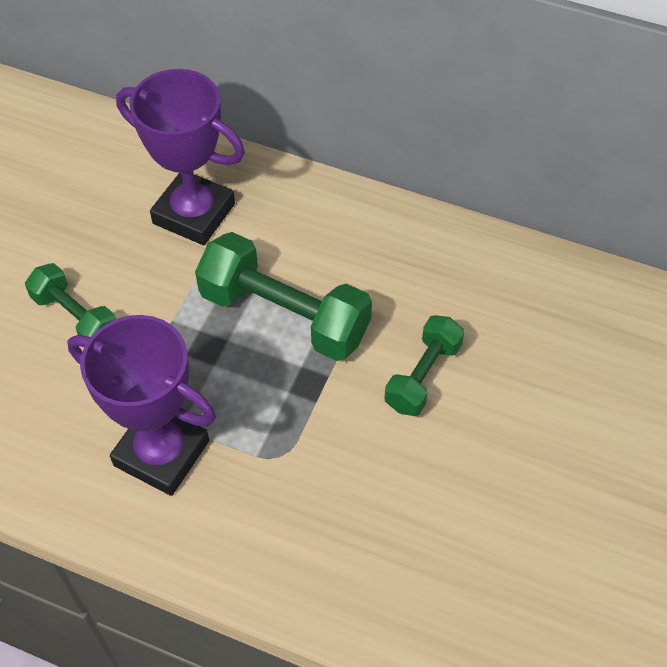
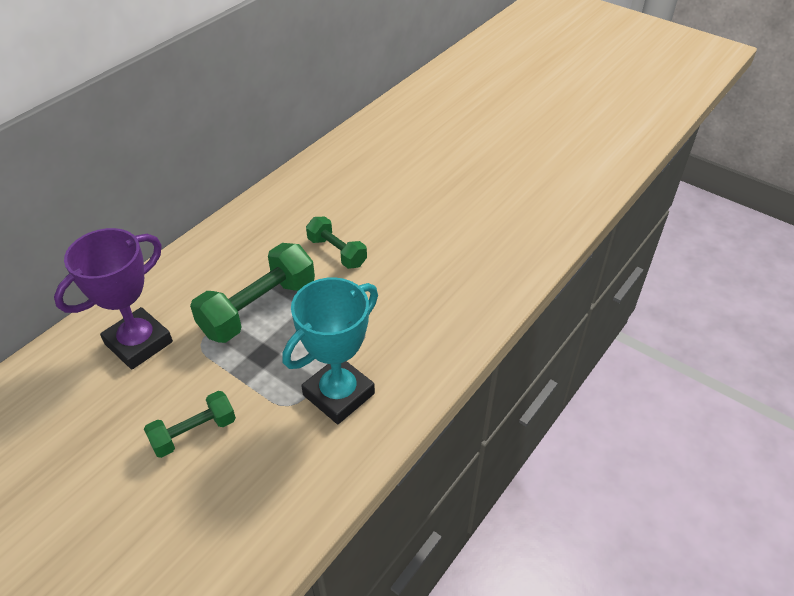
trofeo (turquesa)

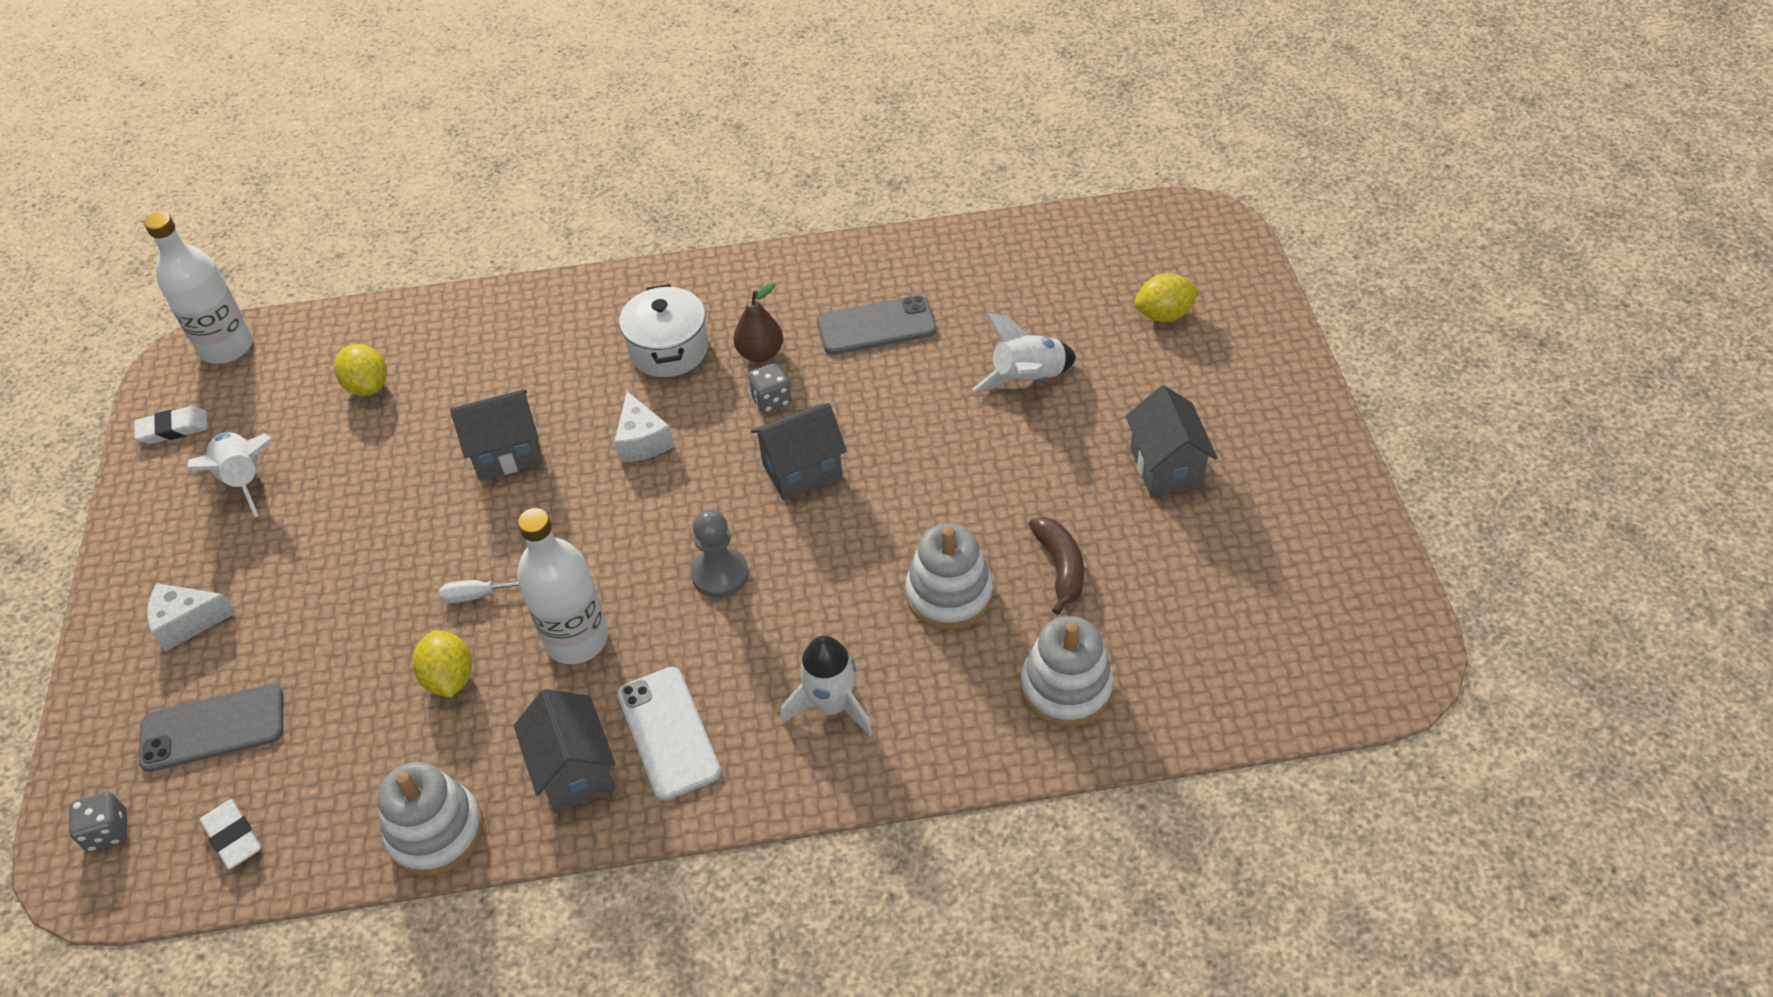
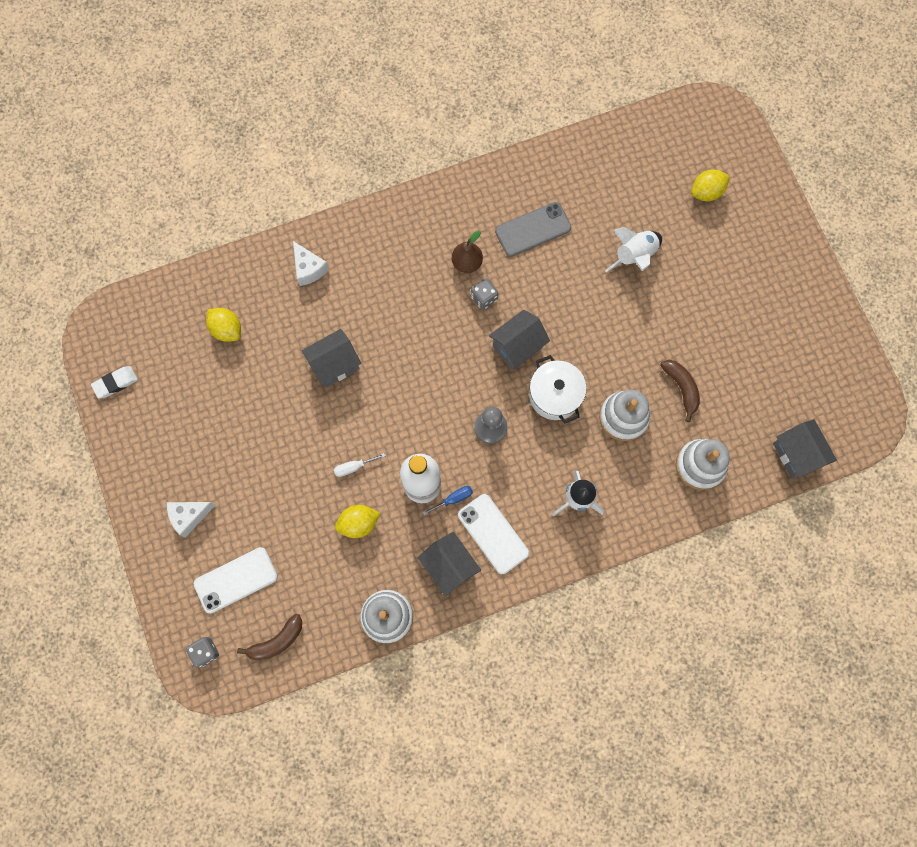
móvil (blanco) (no. 1 from left); botella (blanco) (no. 1 from left in the first image); cohete (blanco) (no. 1 from left in the first image); plátano (marrón) (no. 1 from left); limón (amarillo) (no. 2 from left); queso (blanco) (no. 2 from left); olla (blanco); casa (gris) (no. 4 from left); destornillador (azul)

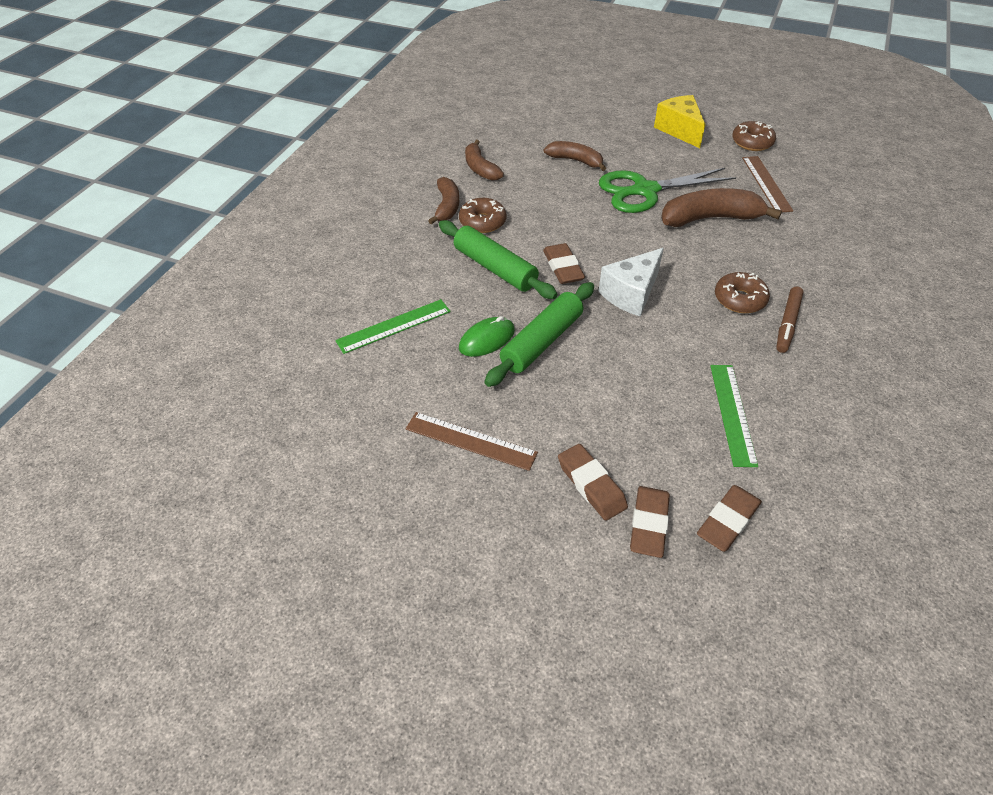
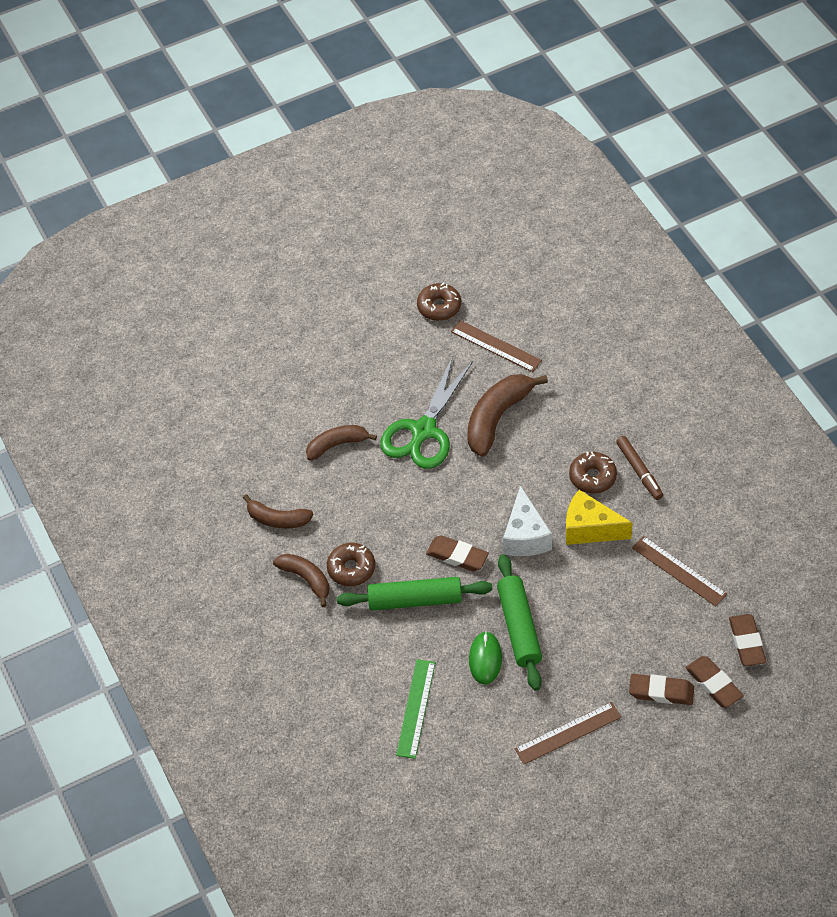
queso (amarillo); regla (marrón) (no. 3 from left)

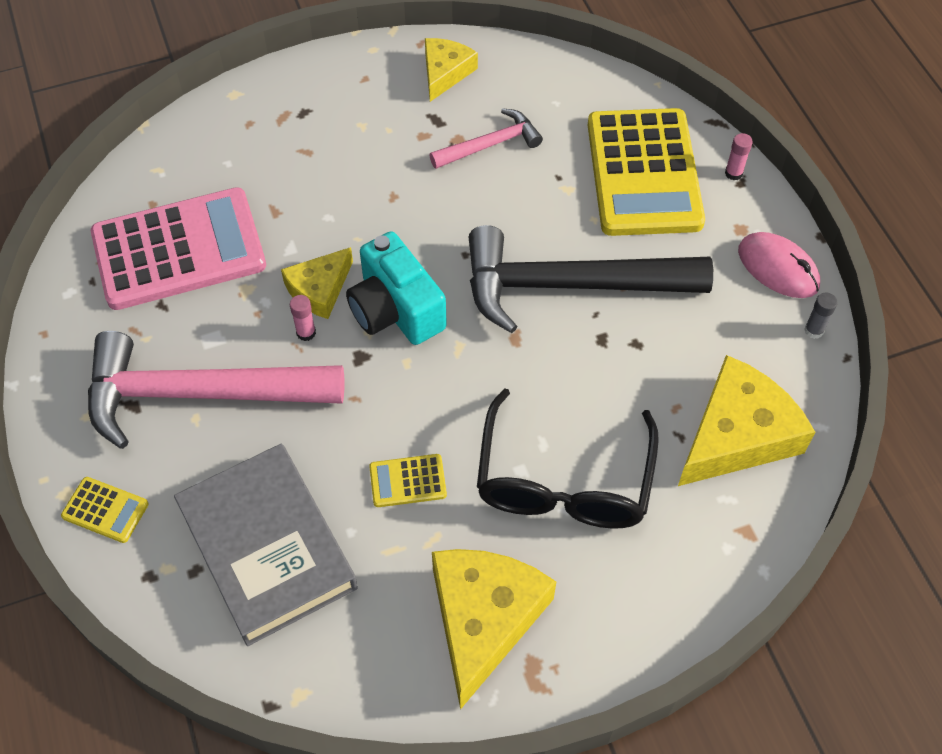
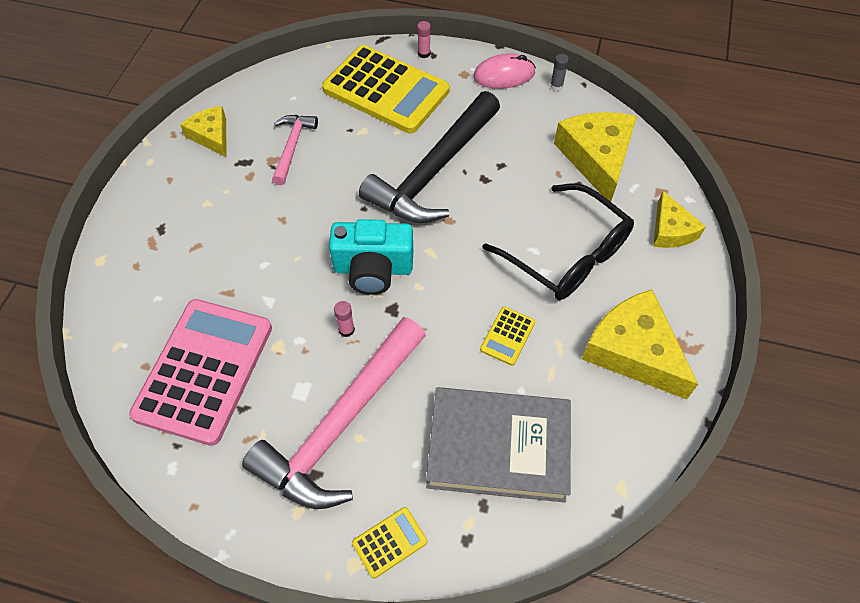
queso (amarillo) (no. 4 from left)

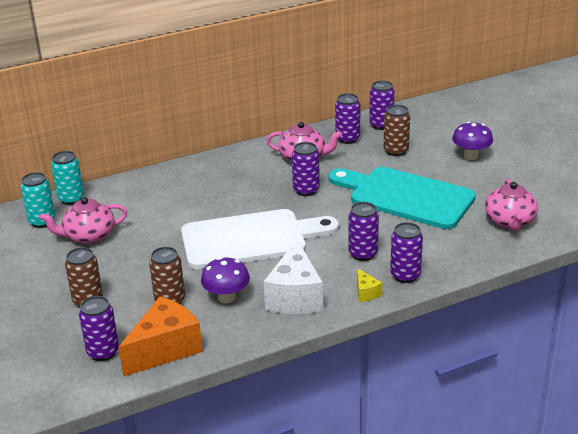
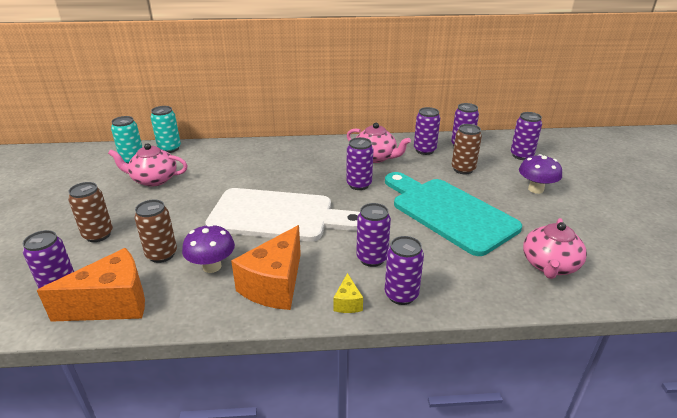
queso (naranja) (no. 2 from left); lata (morado) (no. 7 from left)

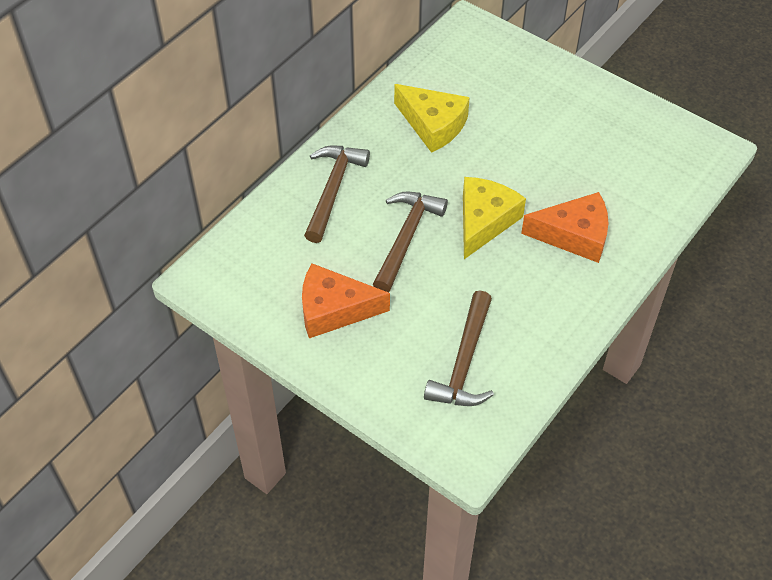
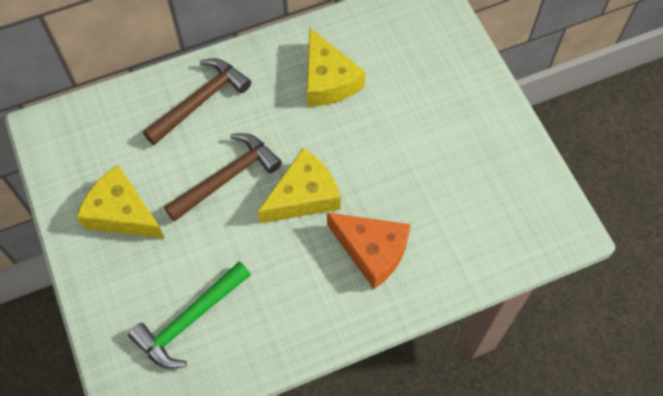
queso (amarillo) (no. 1 from left); martillo (verde)

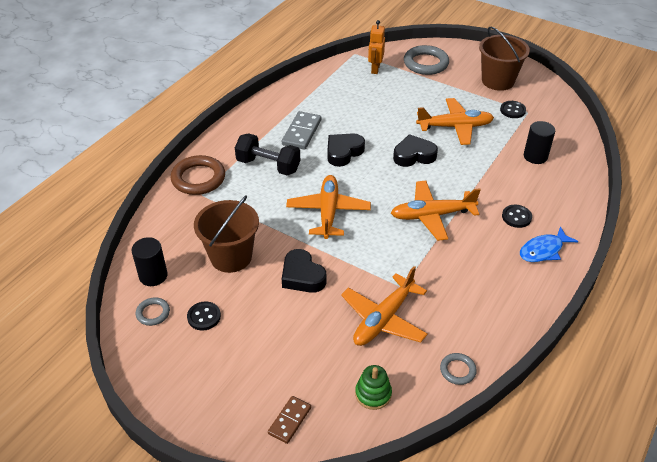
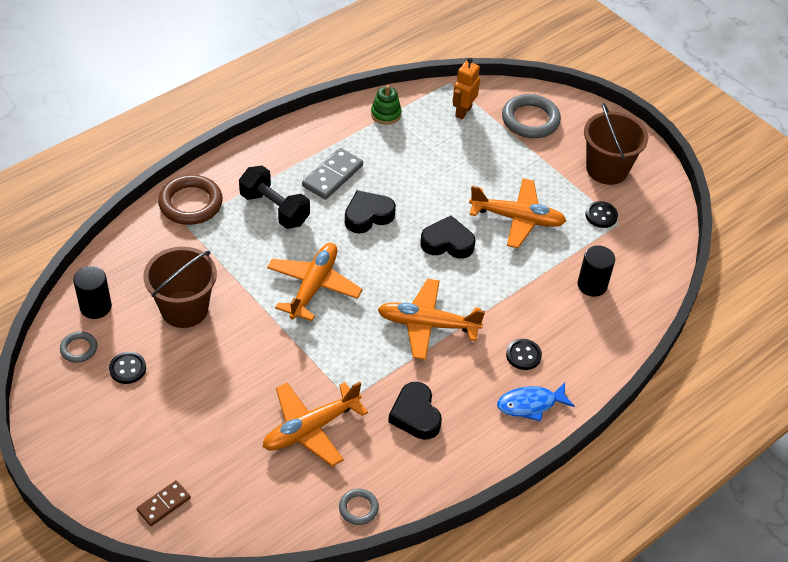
corazón (negro) (no. 2 from left); juguete apilable (verde)

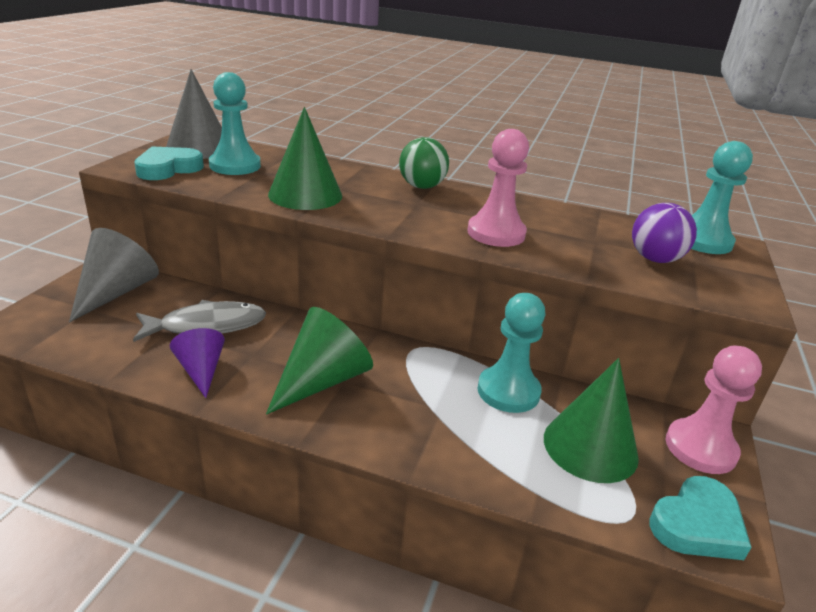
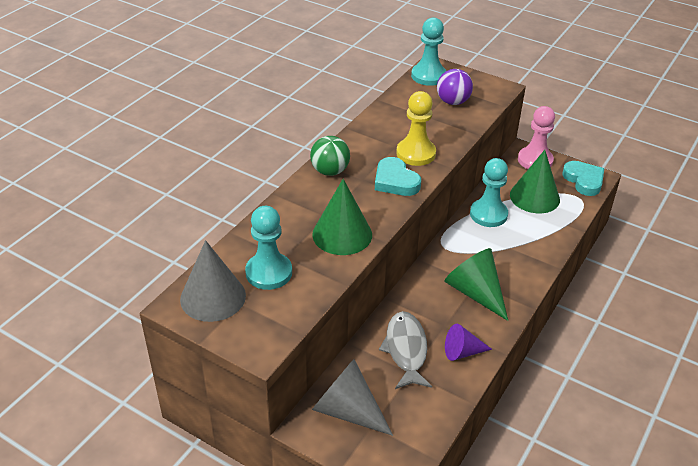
corazón (turquesa) (no. 1 from left); peón (amarillo)

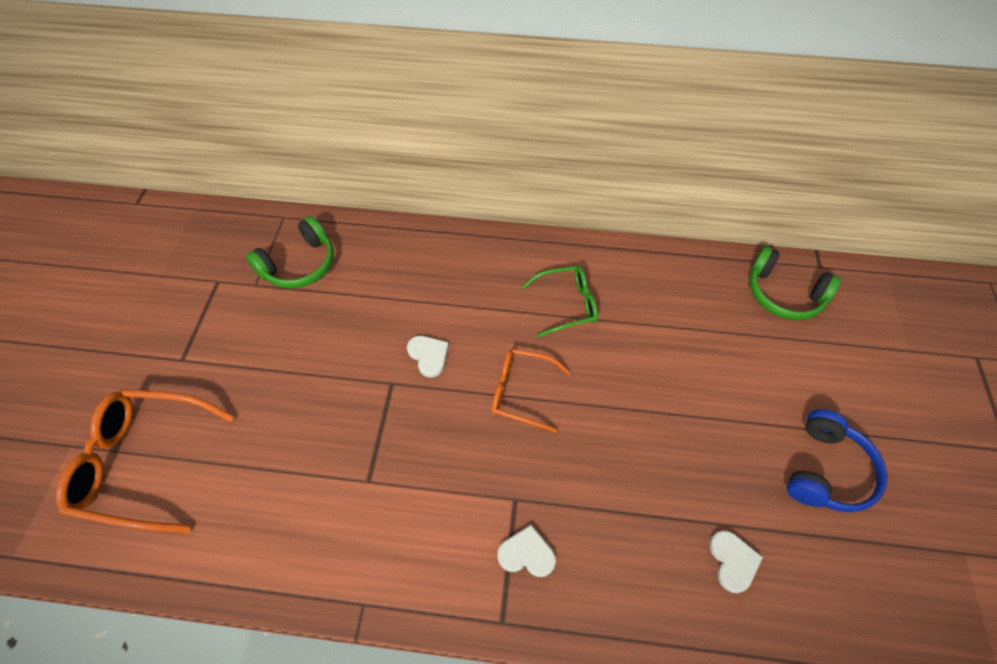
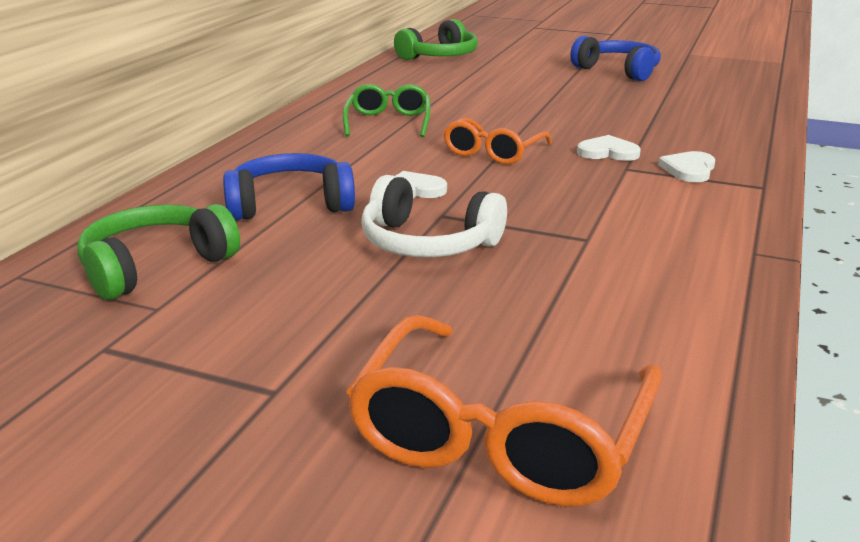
auriculares (verde) (no. 1 from left); corazón (blanco) (no. 2 from left); auriculares (azul) (no. 1 from left); auriculares (blanco)

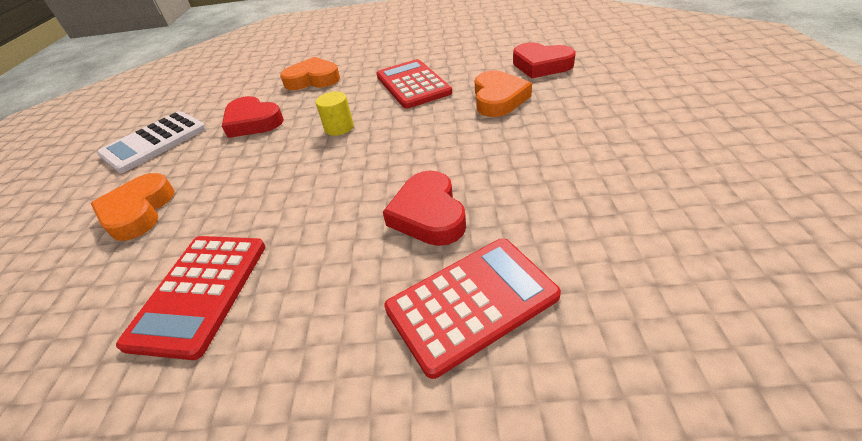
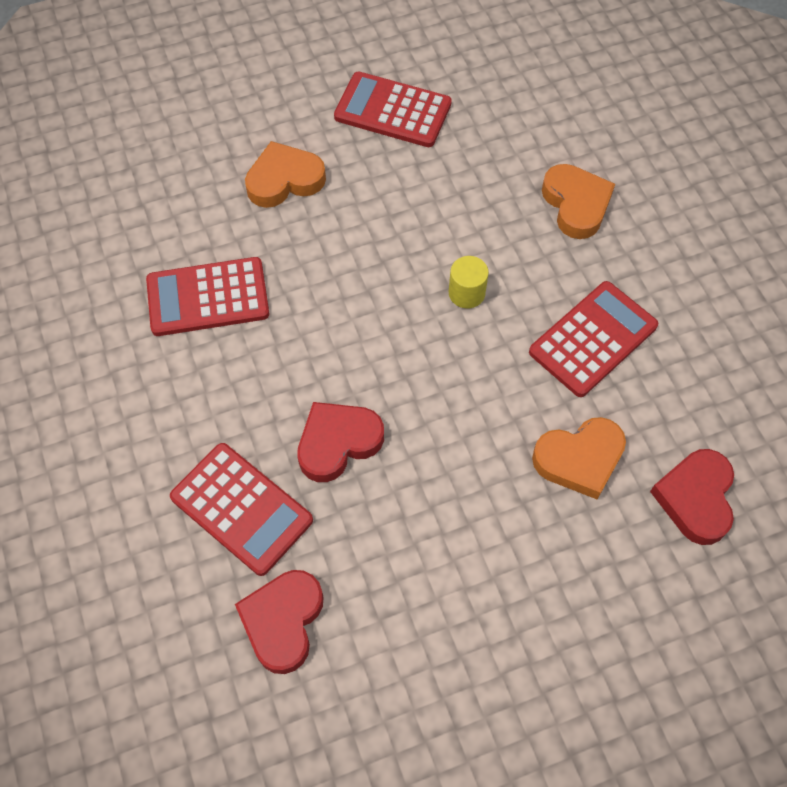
calculadora (rojo) (no. 3 from left); corazón (rojo) (no. 1 from left)

